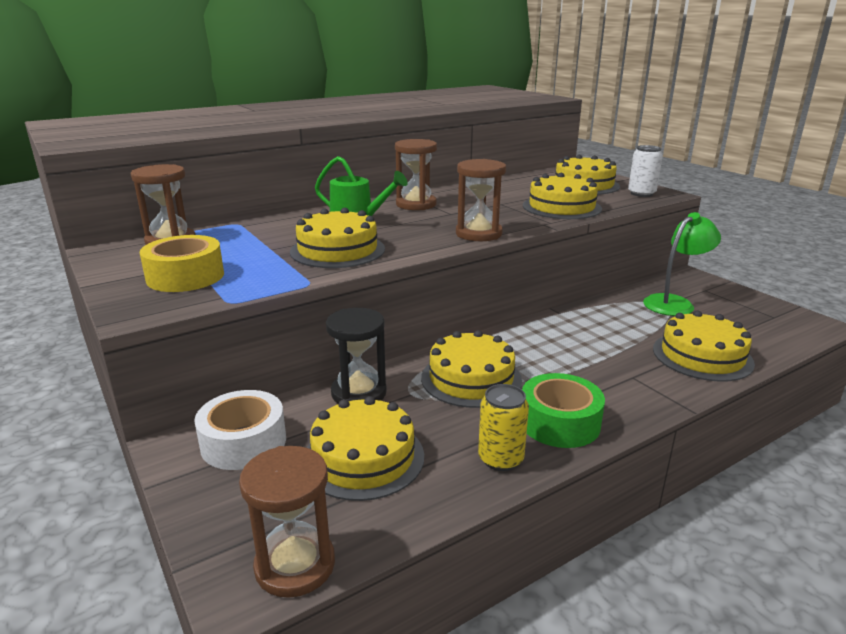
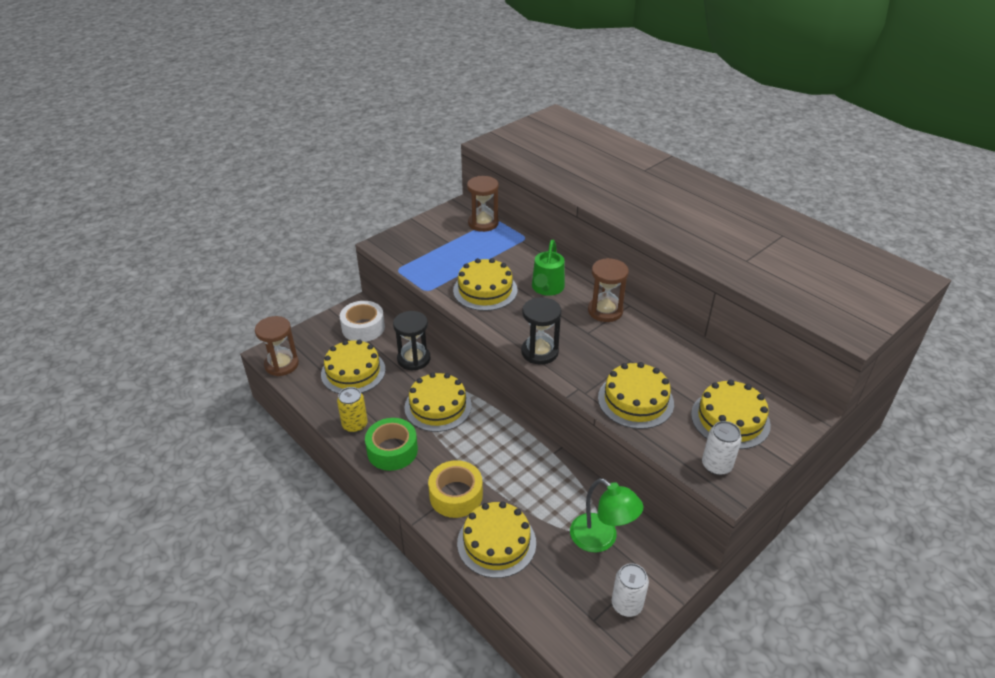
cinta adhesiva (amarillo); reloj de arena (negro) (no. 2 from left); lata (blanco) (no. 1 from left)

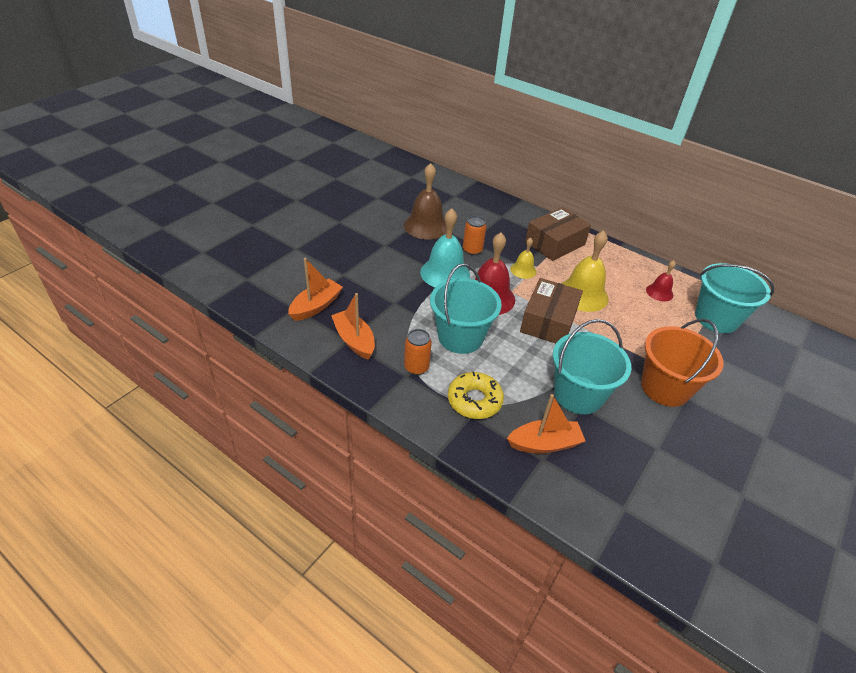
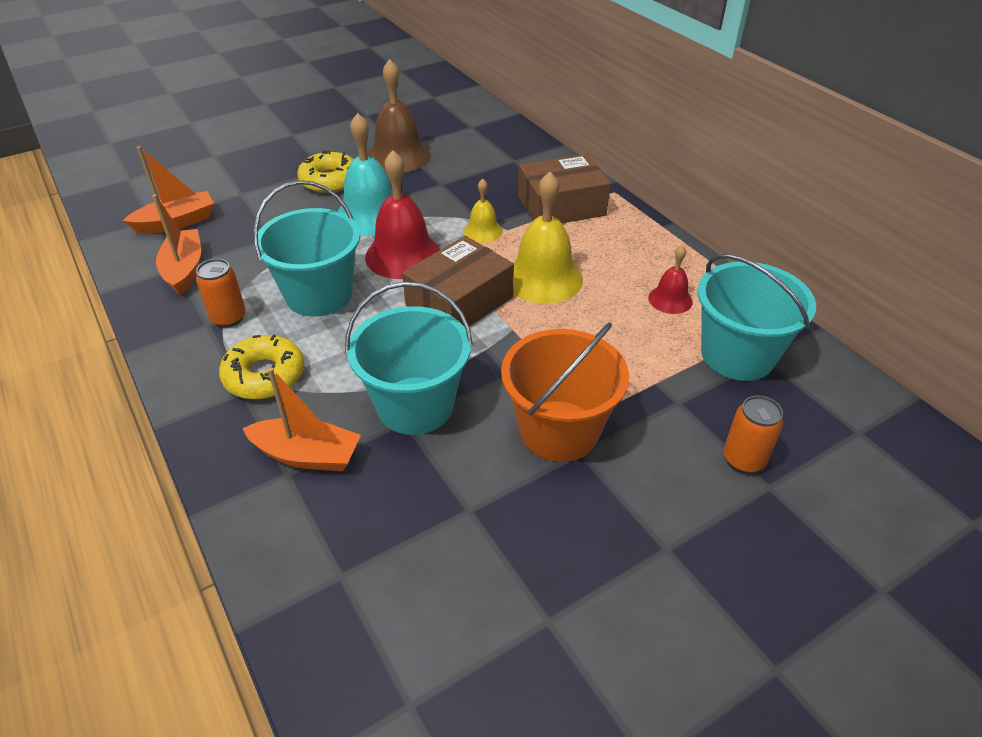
lata (naranja) (no. 2 from left); rosquilla (amarillo) (no. 2 from left)

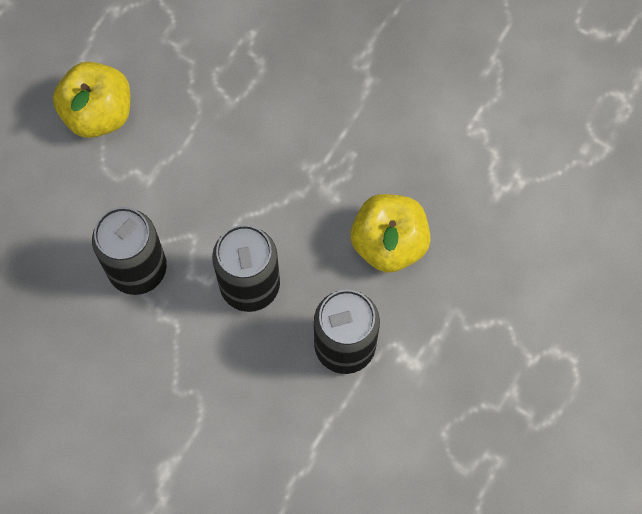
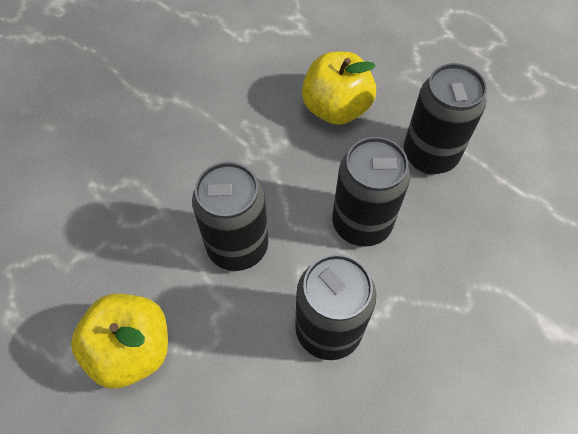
lata (negro) (no. 1 from left)

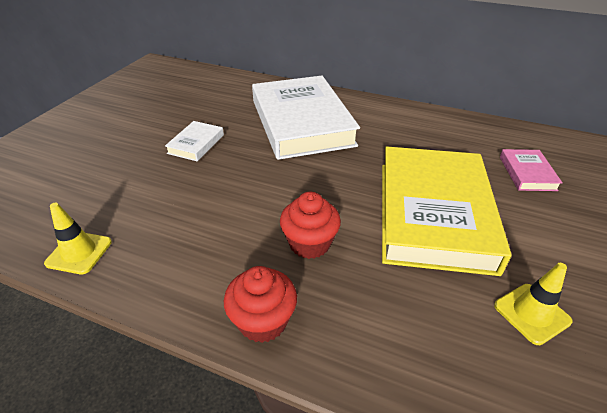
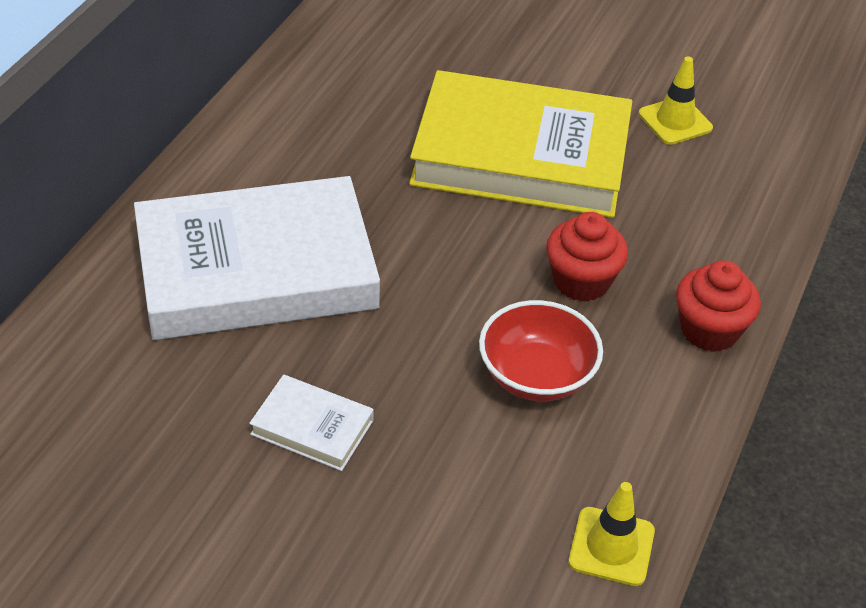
libro (rosa); cuenco (rojo)

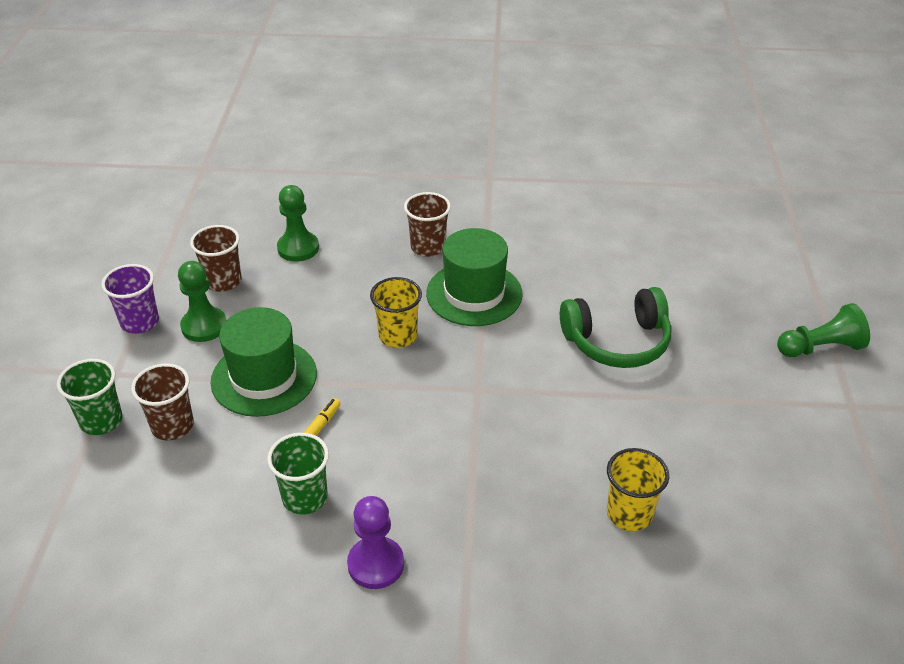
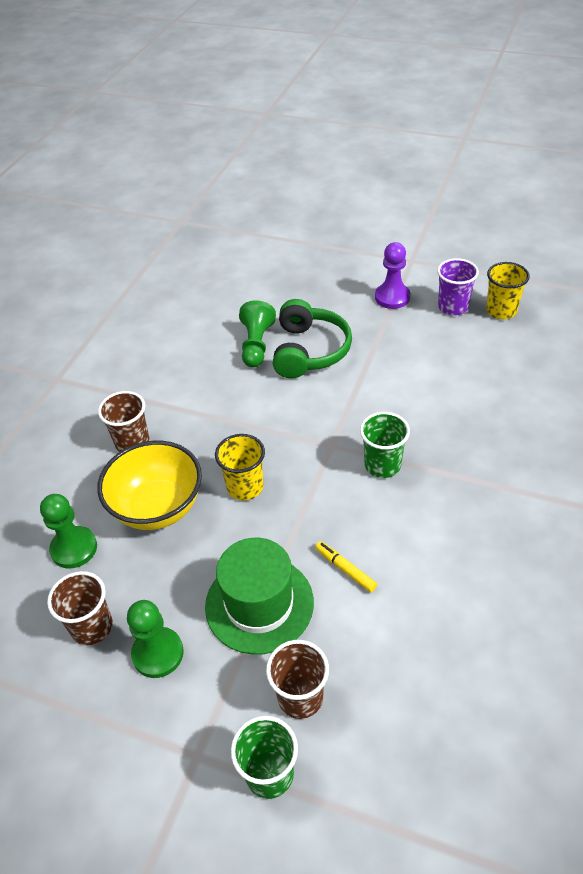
vaso (morado); vaso (verde) (no. 2 from left); peón (morado); sombrero (verde) (no. 2 from left in the first image); vaso (amarillo) (no. 2 from left); peón (verde) (no. 3 from left); cuenco (amarillo)

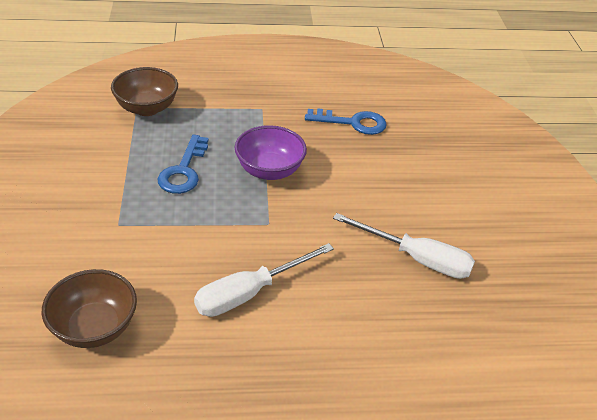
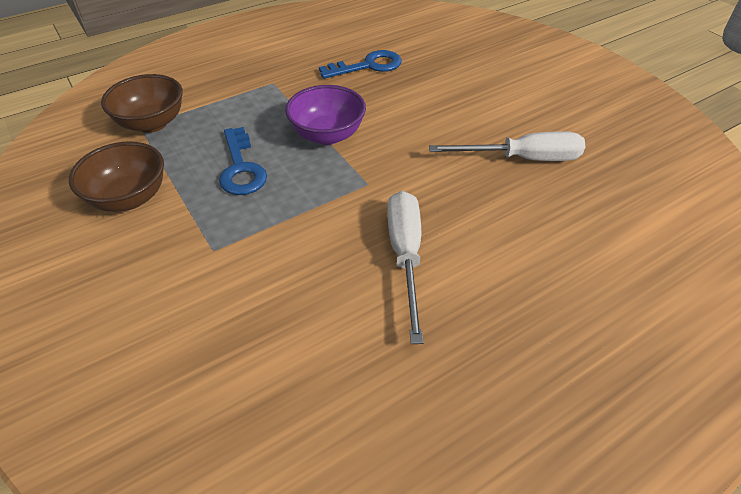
cuenco (marrón) (no. 1 from left); destornillador (blanco) (no. 1 from left)

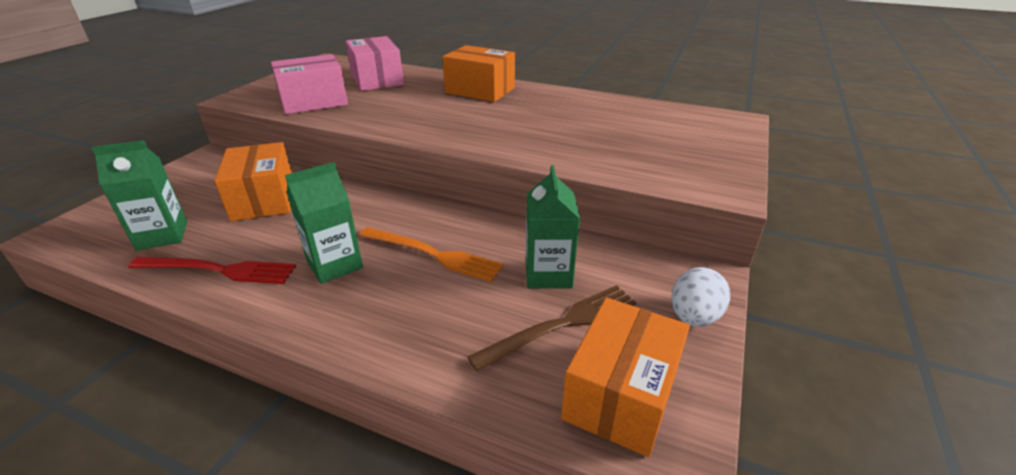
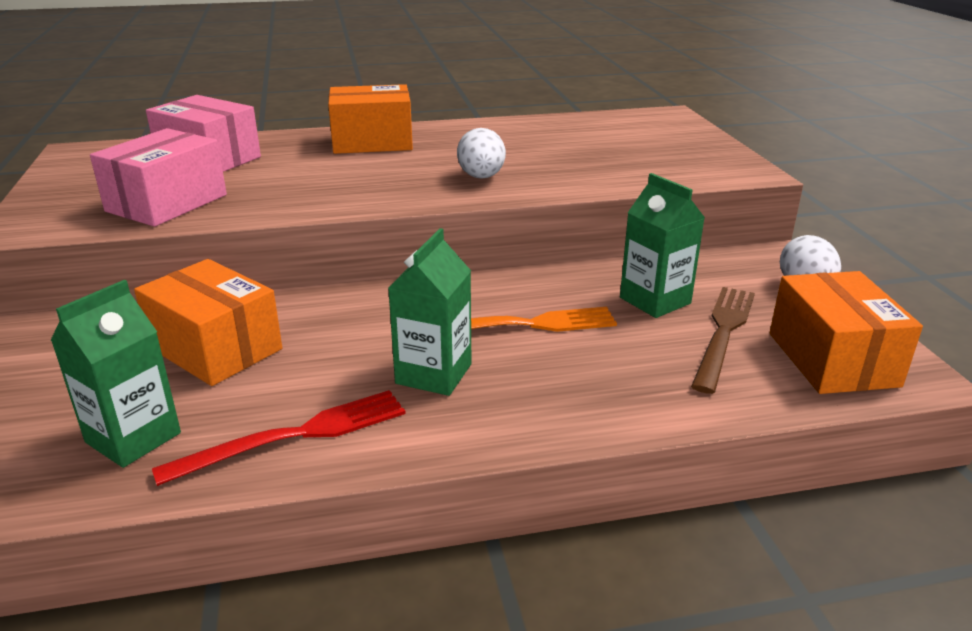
huevo (blanco) (no. 1 from left)

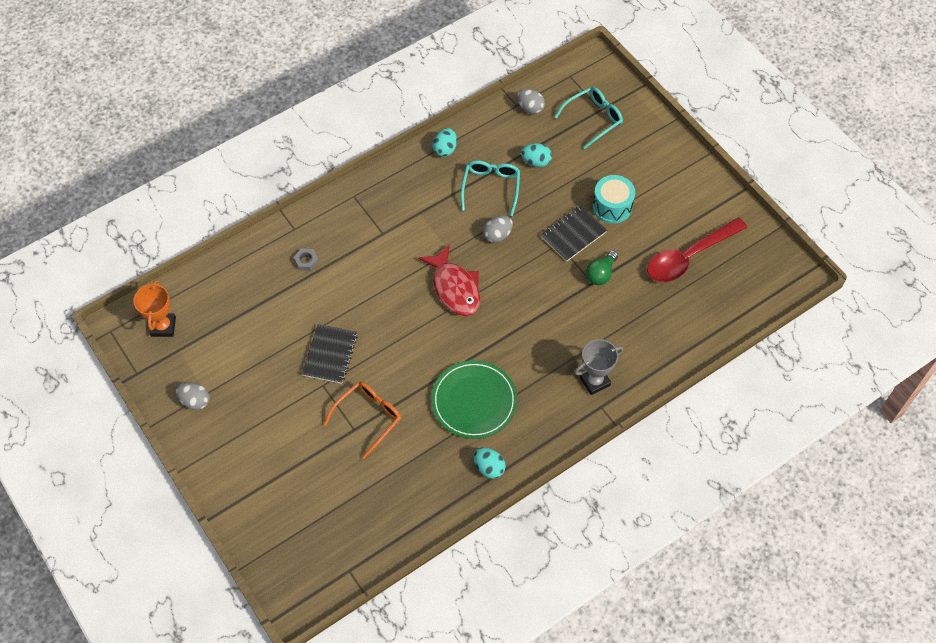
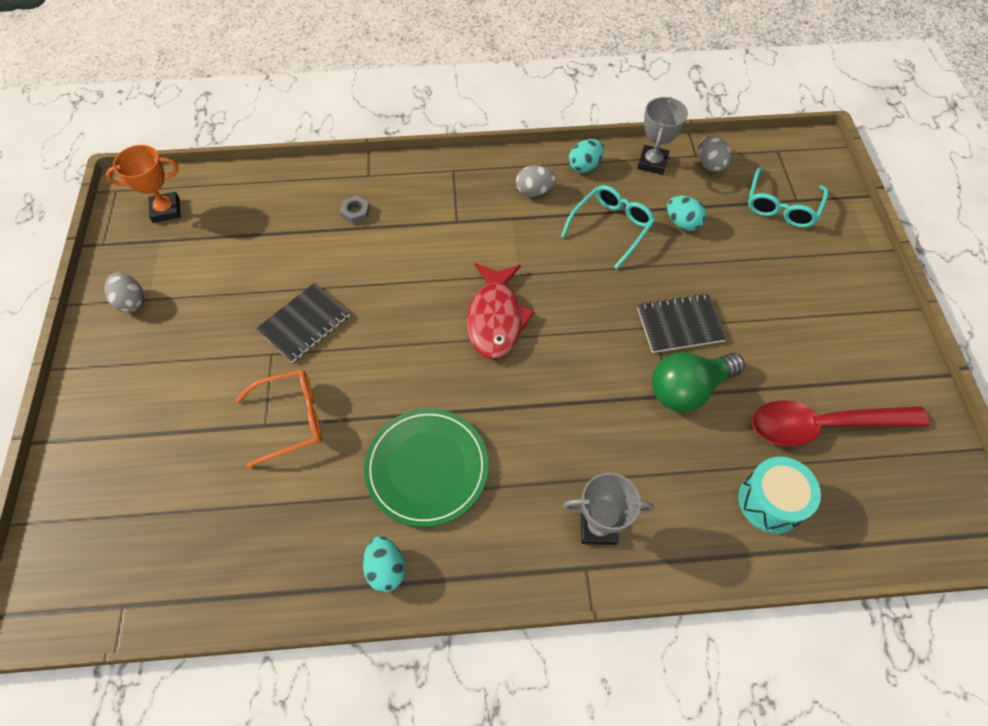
trofeo (naranja); huevo (gris) (no. 2 from left); gafas (turquesa) (no. 2 from left); bombilla (verde); tambor (turquesa); trofeo (gris) (no. 2 from left)

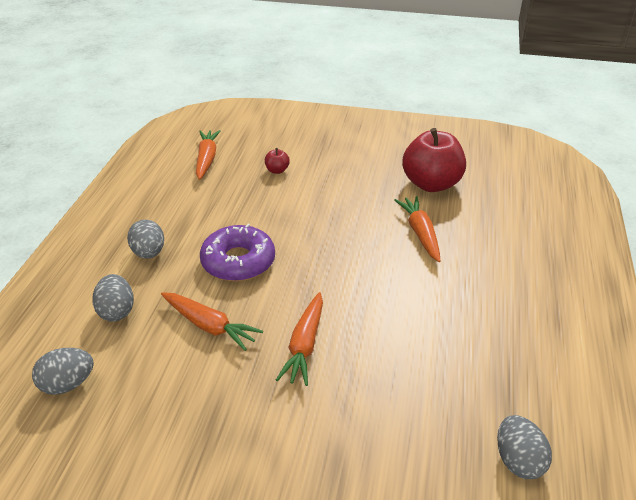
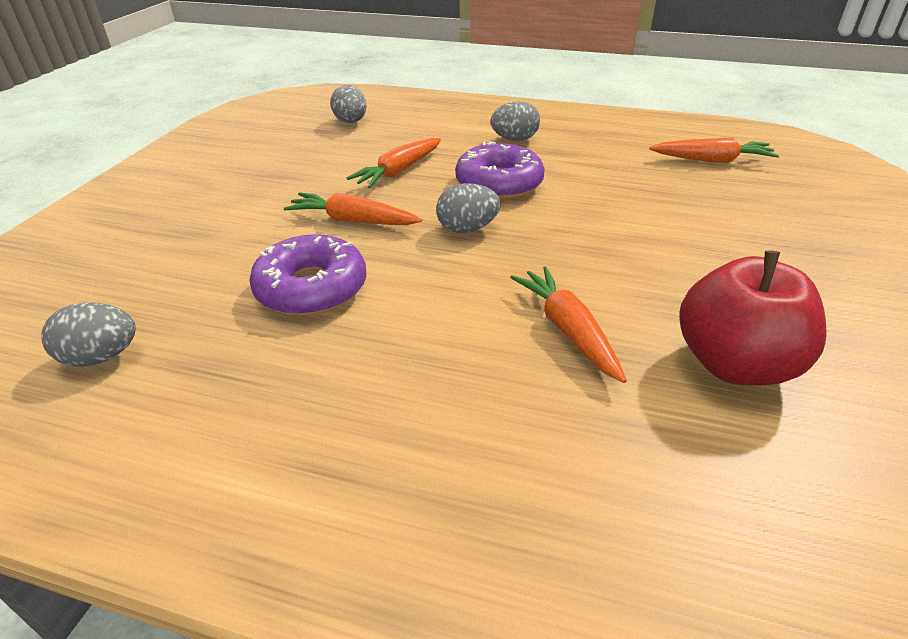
huevo (gris) (no. 3 from left); manzana (rojo) (no. 1 from left in the first image); zanahoria (naranja) (no. 3 from left); rosquilla (morado) (no. 1 from left)

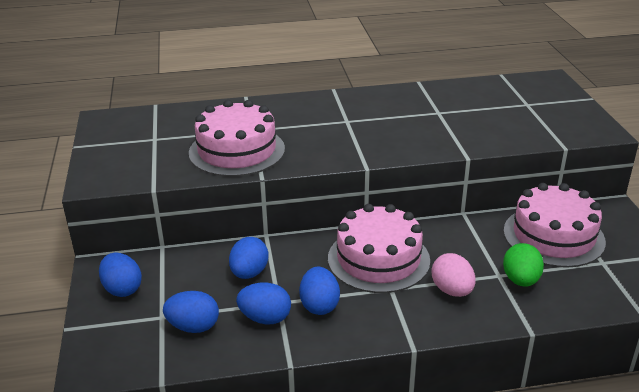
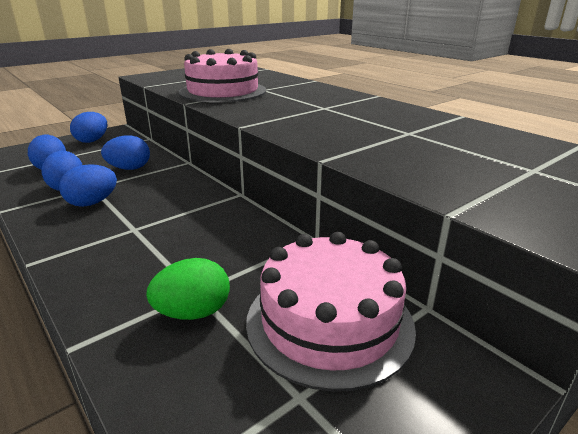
tarta (rosa) (no. 2 from left in the first image); huevo (rosa)

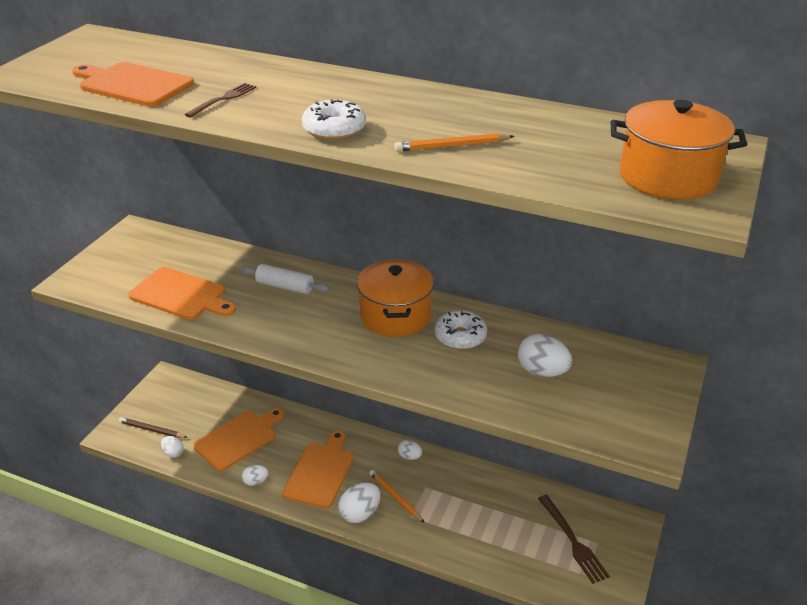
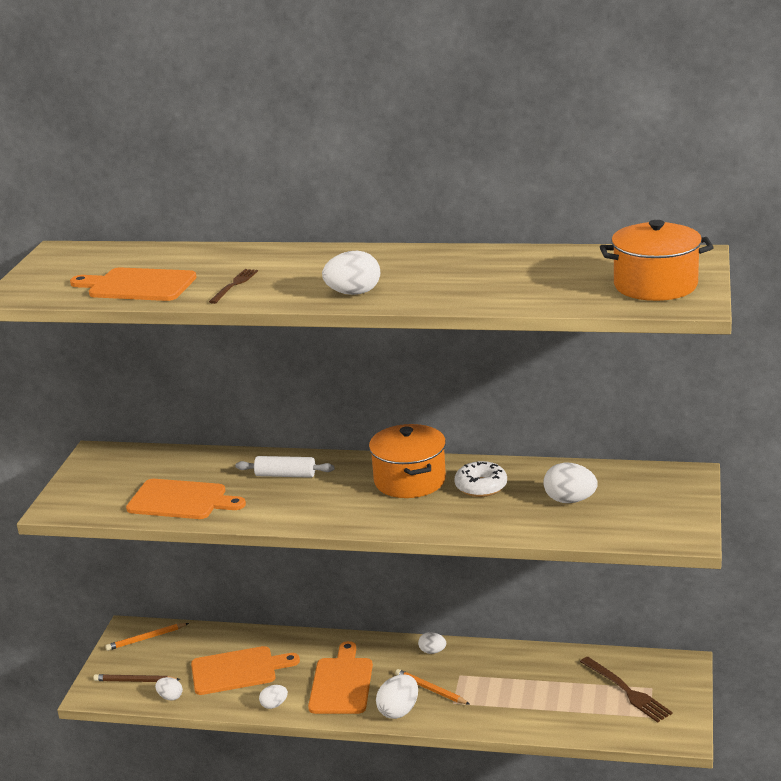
tabla de cortar (naranja) (no. 3 from left); huevo (blanco) (no. 3 from left); lápiz (naranja) (no. 1 from left)

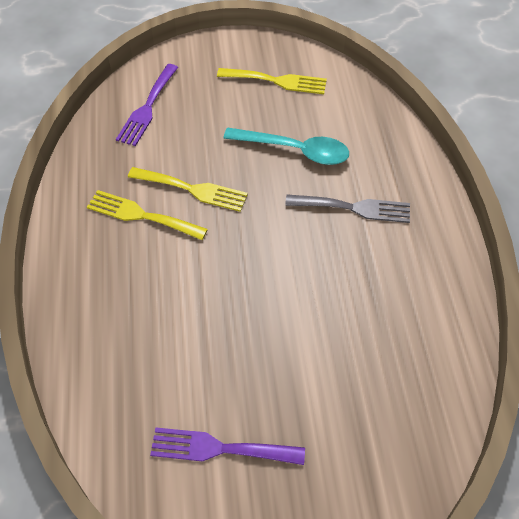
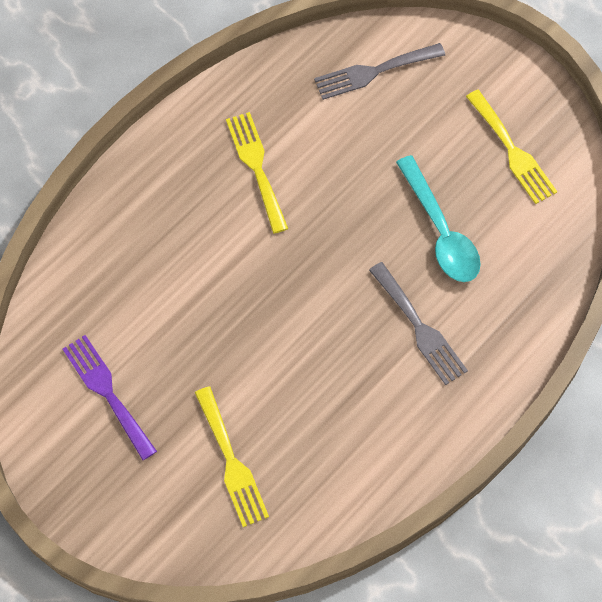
tenedor (gris) (no. 1 from left); tenedor (amarillo) (no. 1 from left)

